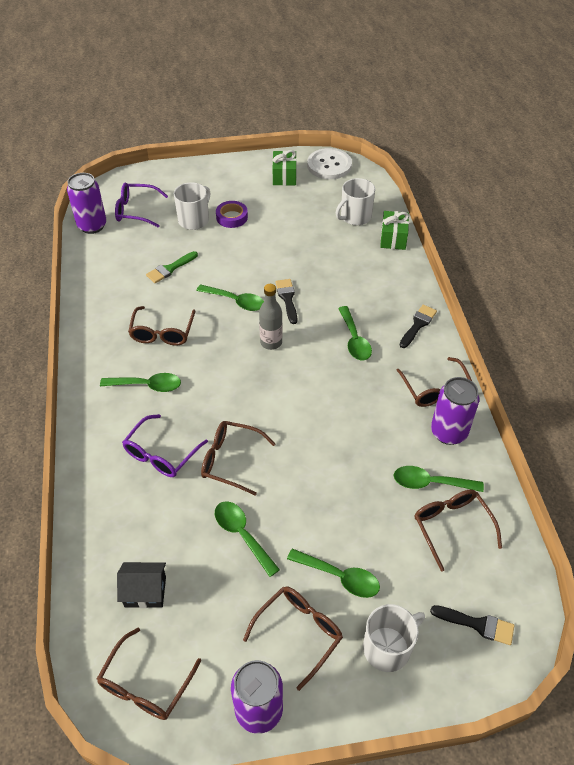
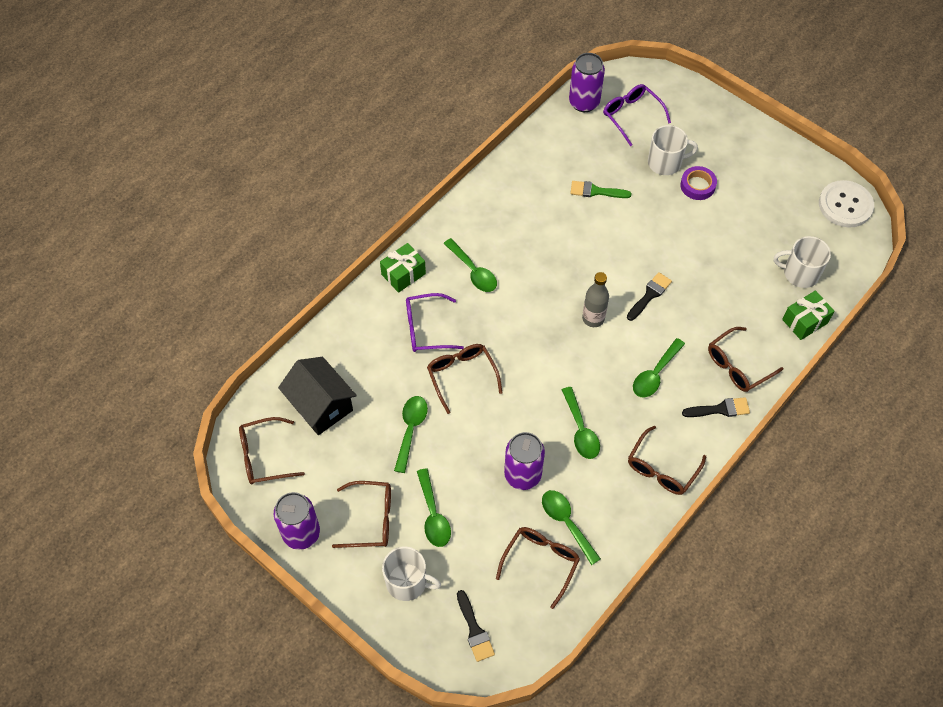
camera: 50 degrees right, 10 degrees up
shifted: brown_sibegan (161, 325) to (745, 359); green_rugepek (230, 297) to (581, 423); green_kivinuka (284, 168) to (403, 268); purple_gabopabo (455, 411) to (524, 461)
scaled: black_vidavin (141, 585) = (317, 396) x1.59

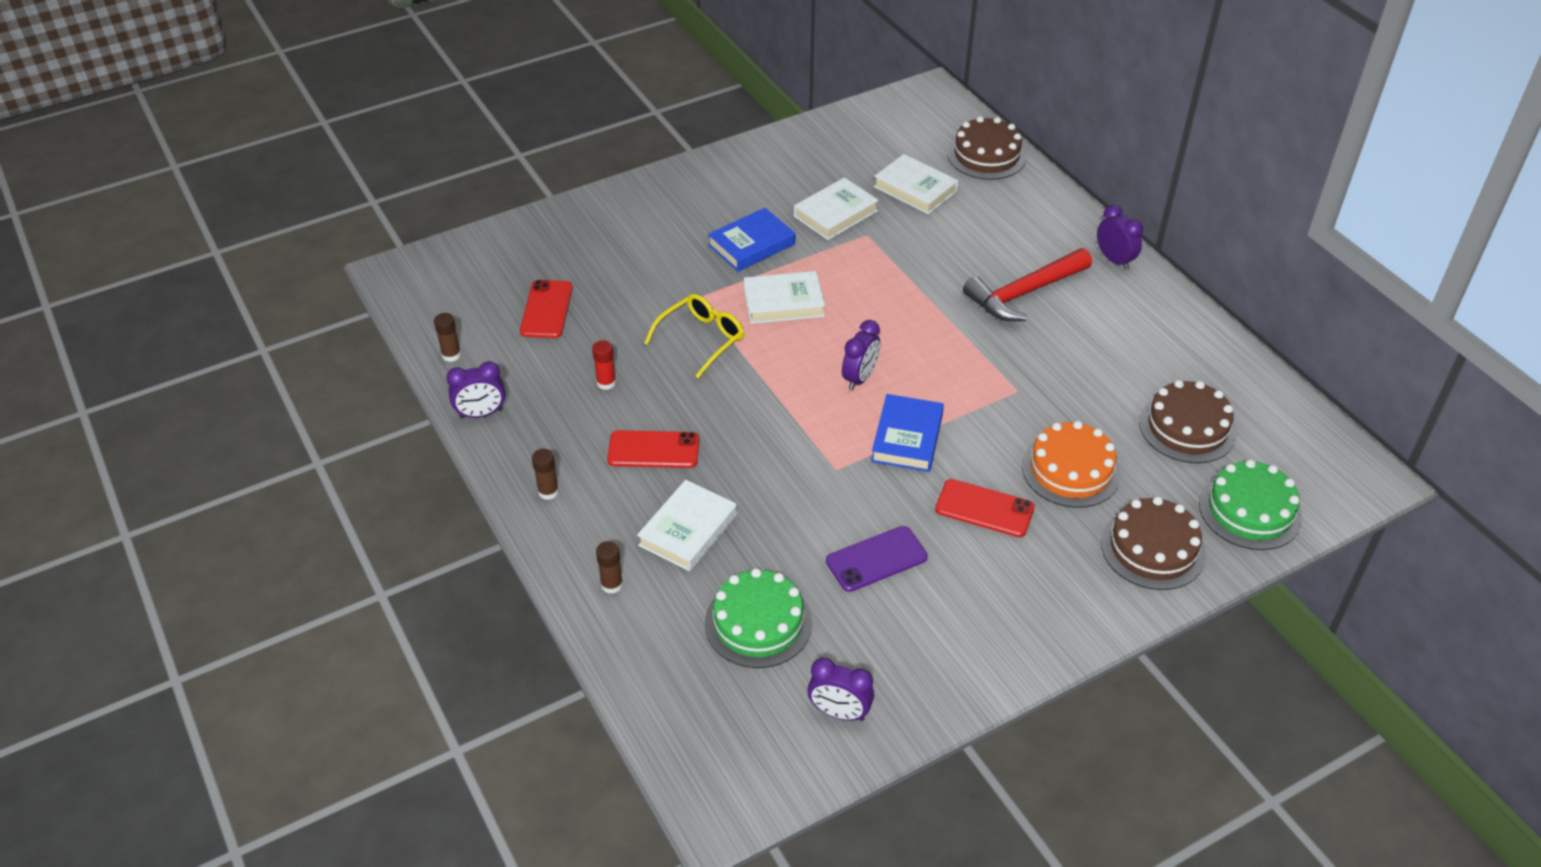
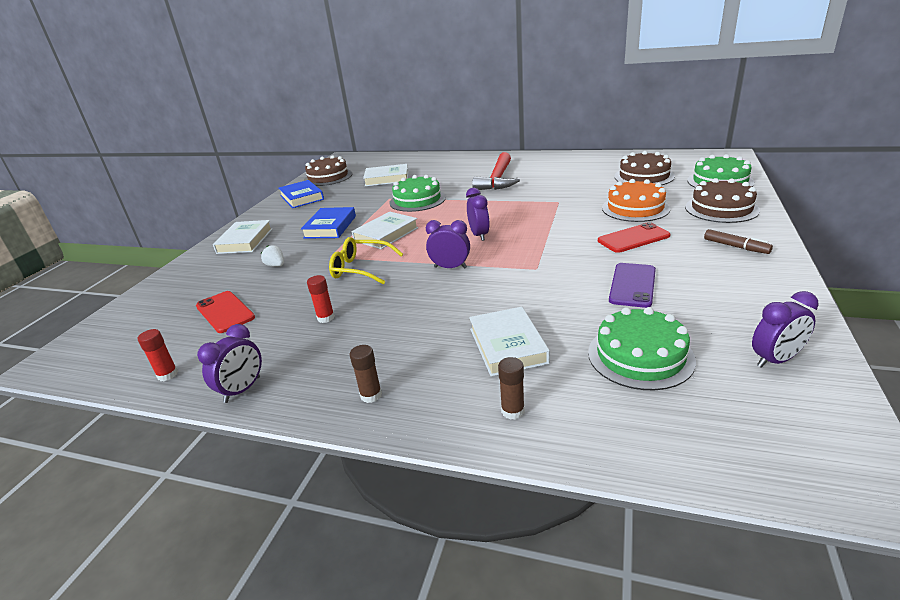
camera: 40 degrees left, 15 degrees down
gone: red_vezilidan (653, 449)
new: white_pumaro (272, 256); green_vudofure (417, 193); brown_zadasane (738, 241)
shifted: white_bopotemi (836, 208) to (242, 237); blue_bopotemi (907, 433) to (301, 194); brown_vudofure (986, 148) to (328, 170); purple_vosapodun (1120, 237) to (448, 244)
repainted: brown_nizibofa (447, 337) to red_nizibofa (158, 355)
rotated: yellow_sibegan (694, 336) = (366, 260) 75 degrees counterclockwise

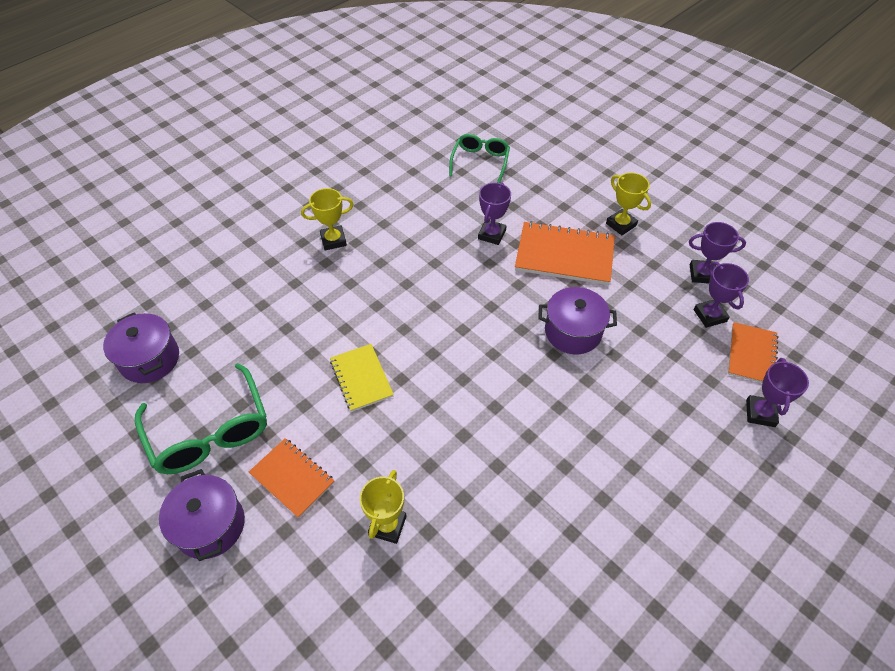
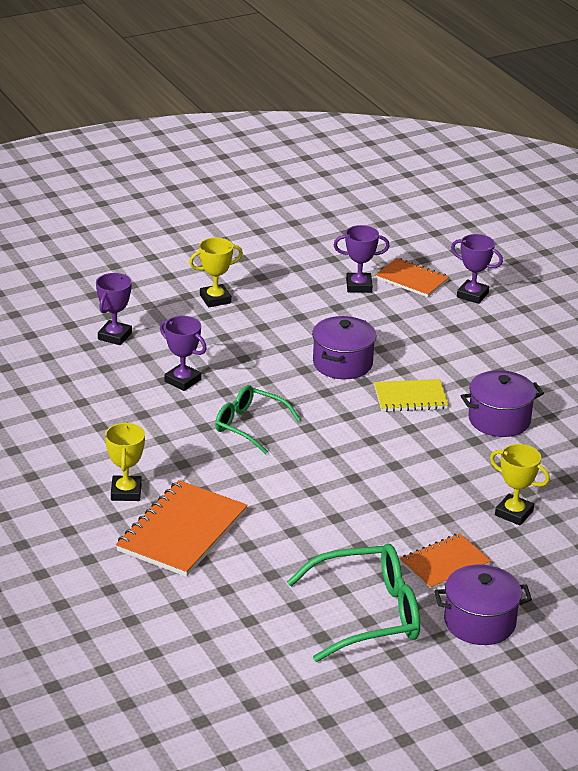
camera: 75 degrees left, 20 degrees down
shifted: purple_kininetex (141, 348) to (502, 403); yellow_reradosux (362, 378) to (411, 395); green_sibegan (479, 158) to (258, 419); orange_reradosux (565, 253) to (182, 528); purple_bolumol (717, 253) to (114, 309)

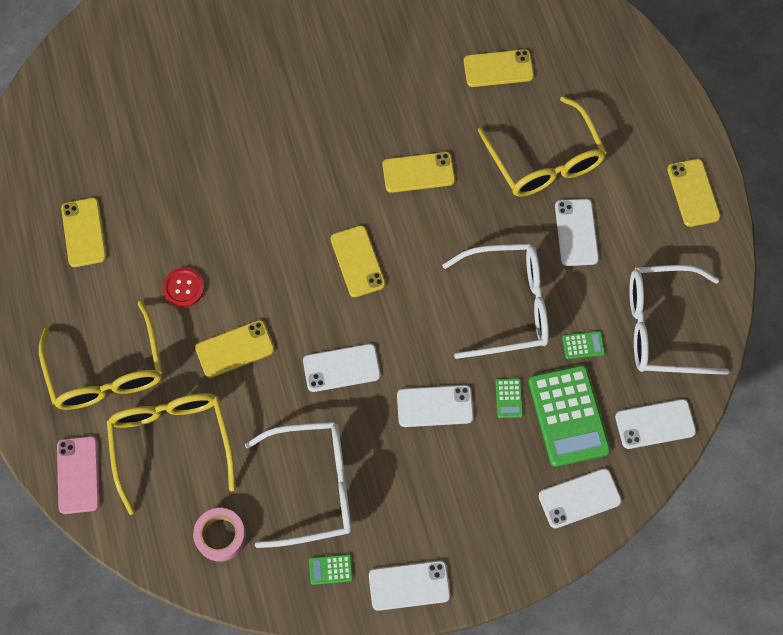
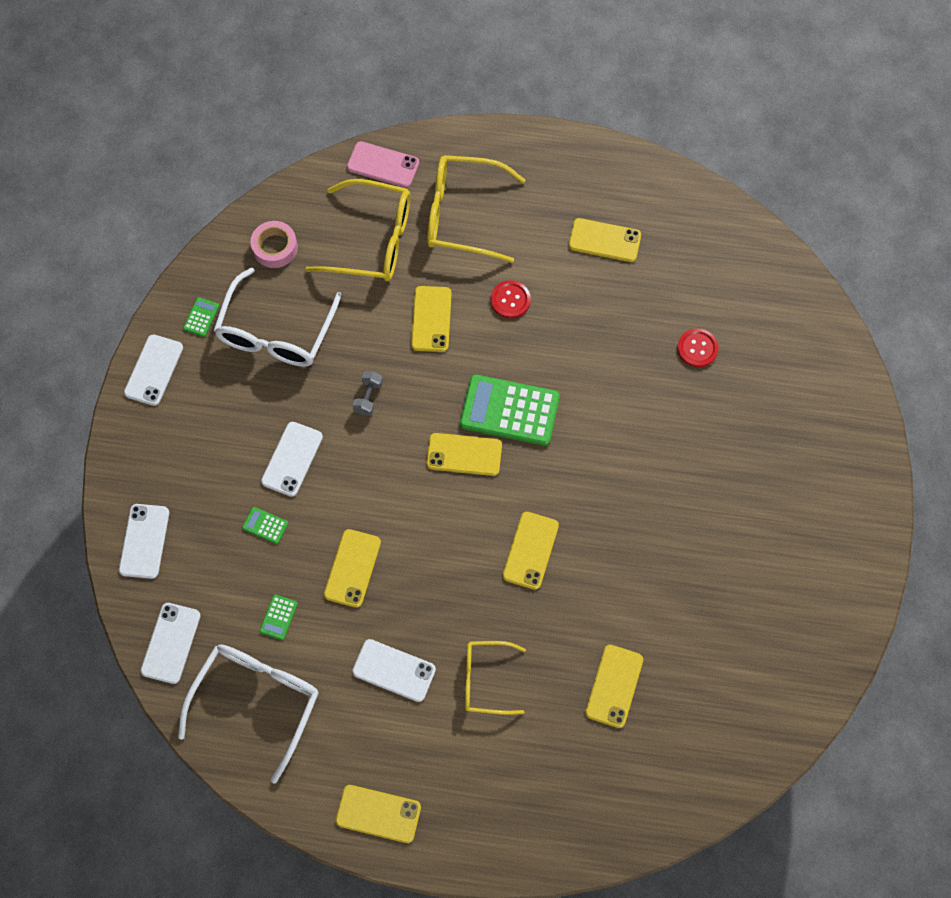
camera: 115 degrees right, 0 degrees up
new: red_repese (698, 347)
shifted: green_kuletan (569, 416) to (510, 410)
swapped: white_vezilidan (342, 368) to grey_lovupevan (368, 393); white_sibegan (495, 301) to yellow_vezilidan (352, 568)
scaled: yellow_sibegan (542, 146) = (495, 678) x0.61

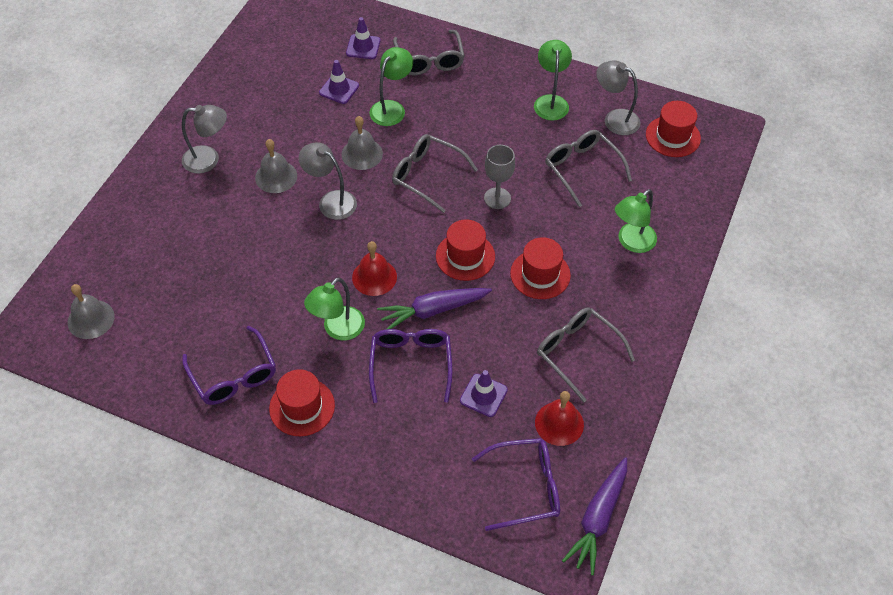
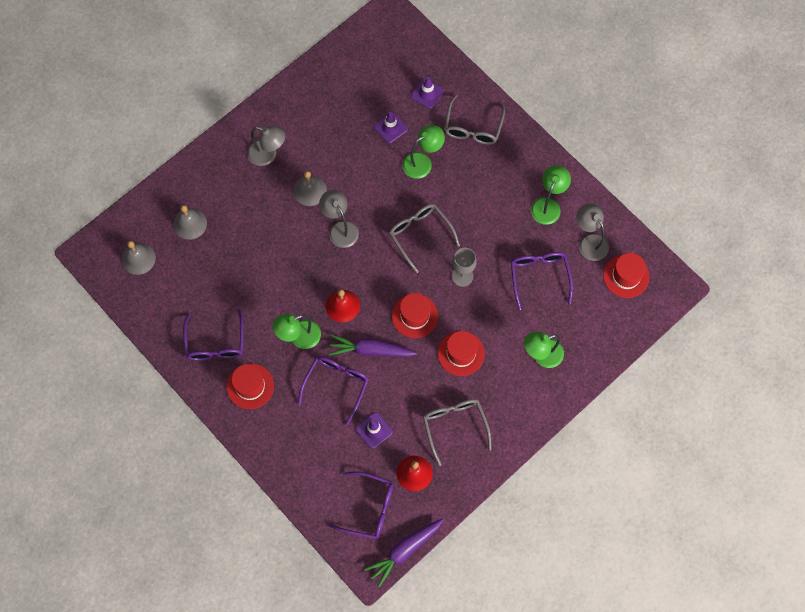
camera: 25 degrees right, 15 degrees up
shifted: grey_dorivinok (362, 143) to (190, 222)
repainted: grey_sibegan (588, 168) to purple_sibegan (542, 281)

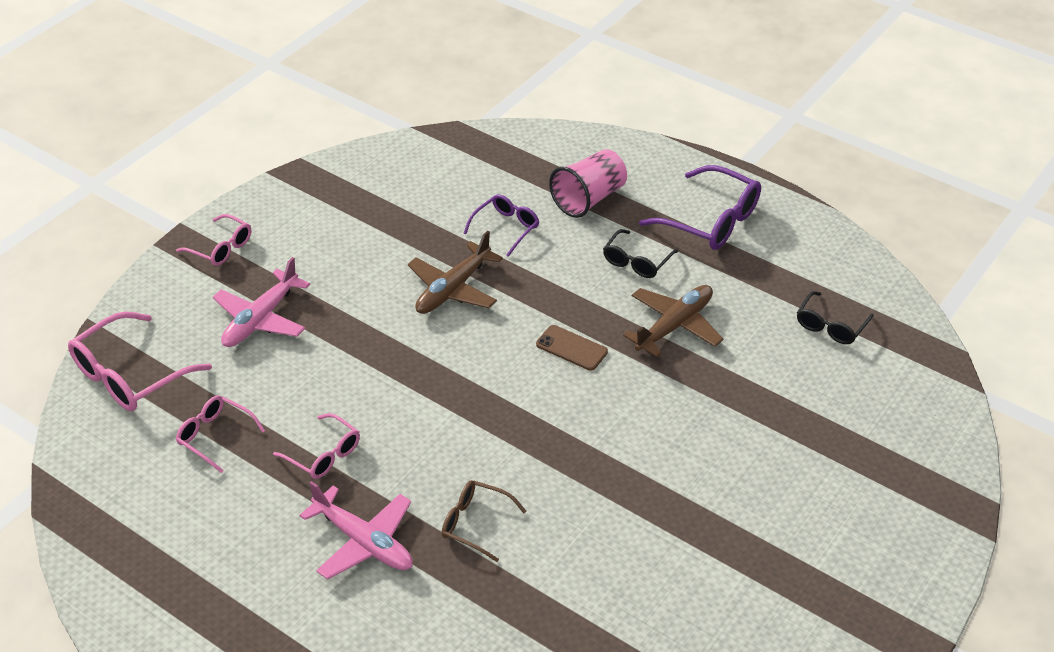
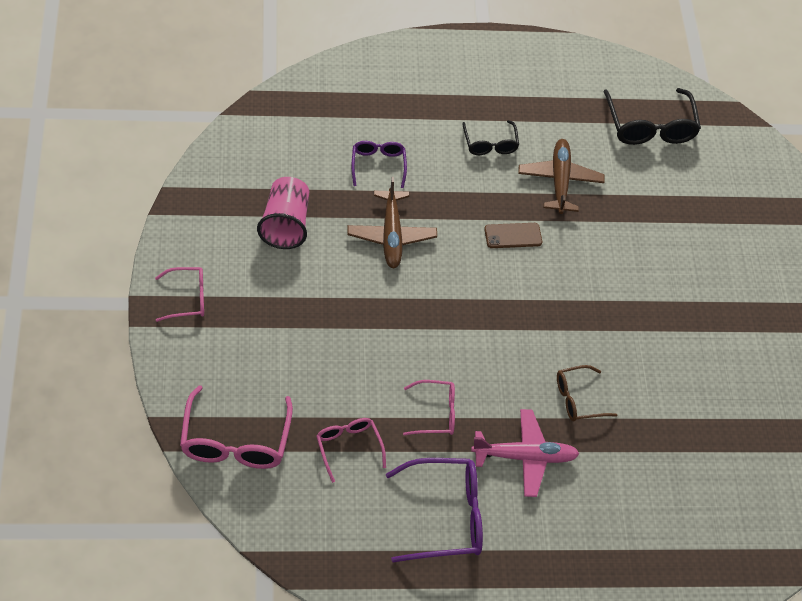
camera: 45 degrees left, 10 degrees up
gone: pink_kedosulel (261, 302)
shifted: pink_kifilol (588, 183) to (283, 213); purple_sibegan (700, 207) to (434, 510)
rotated: pink_sibegan (220, 434) = (351, 450) 75 degrees clockwise
scaled: black_sibegan (835, 317) = (652, 116) x1.69

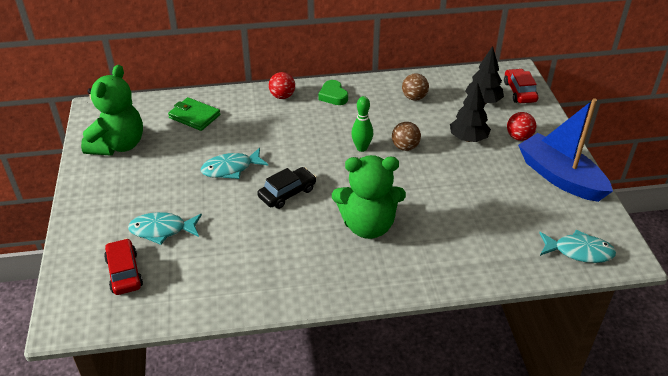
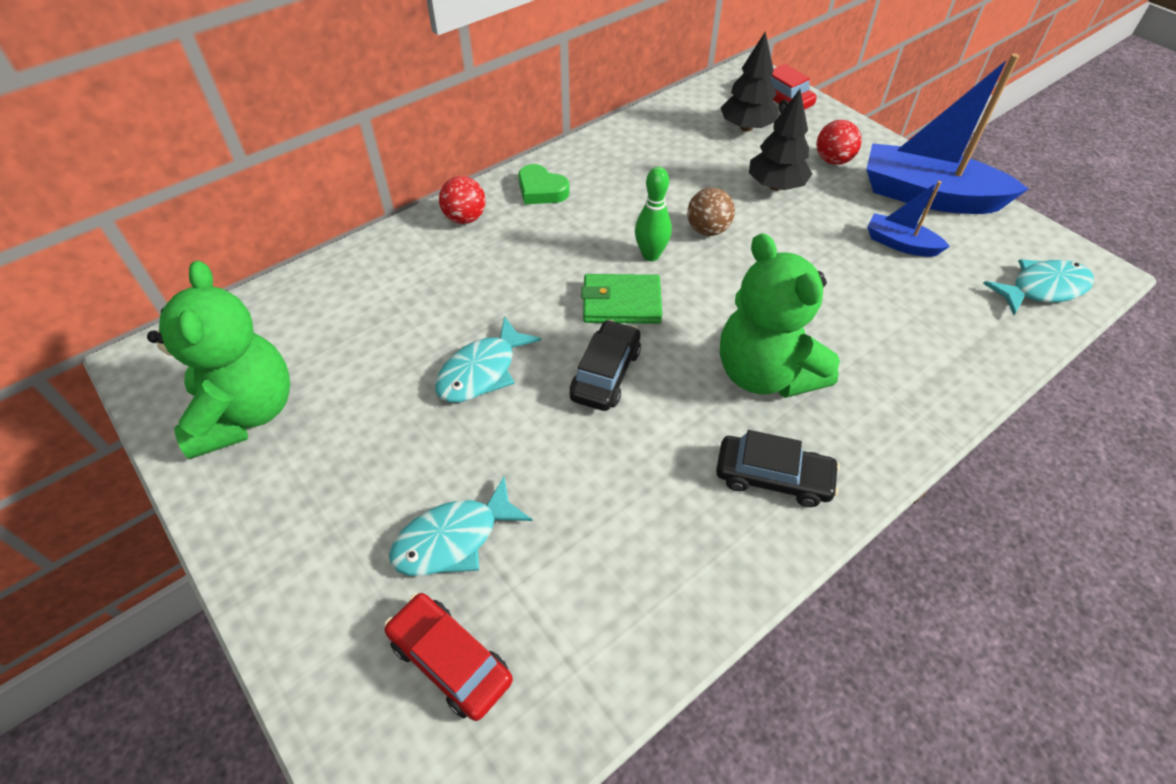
camera: 30 degrees left, 10 degrees up
gone: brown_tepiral (415, 87)
new: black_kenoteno (778, 468); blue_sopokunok (908, 219)
shifted: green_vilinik (194, 114) to (621, 299)
rotated: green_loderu (369, 197) = (780, 315) 90 degrees clockwise

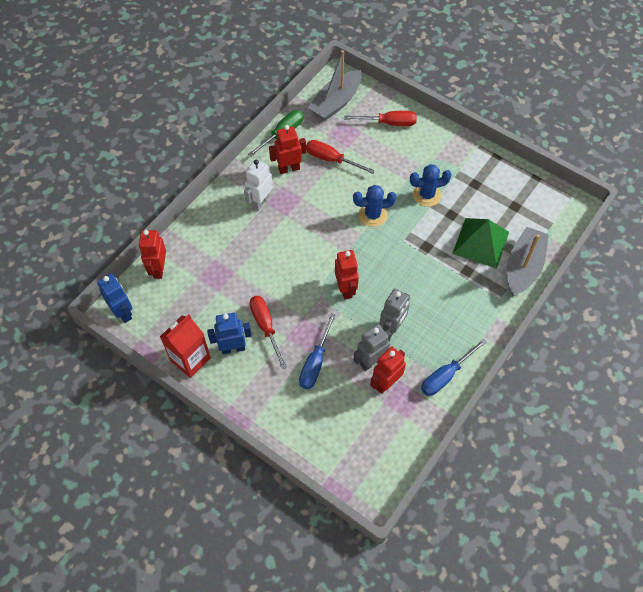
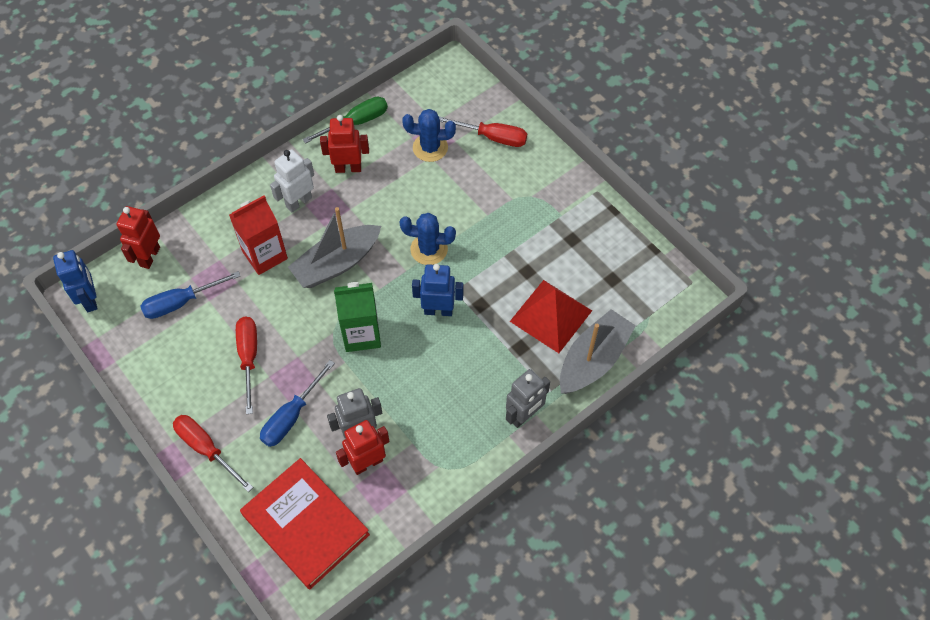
camera: 15 degrees right, 0 degrees up
new: red_bopotemi (305, 523)
shifted: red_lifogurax (185, 346) to (258, 235); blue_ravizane (229, 333) to (437, 290); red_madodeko (340, 157) to (213, 453); grey_sopokunok (335, 85) to (334, 247); grey_ravizane (395, 312) to (528, 398); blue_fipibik (431, 185) to (429, 135); blue_madodeko (454, 367) to (190, 295)
swapped: red_ravizane (347, 274) to green_lifogurax (357, 317)
repainted: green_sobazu (480, 243) to red_sobazu (551, 316)

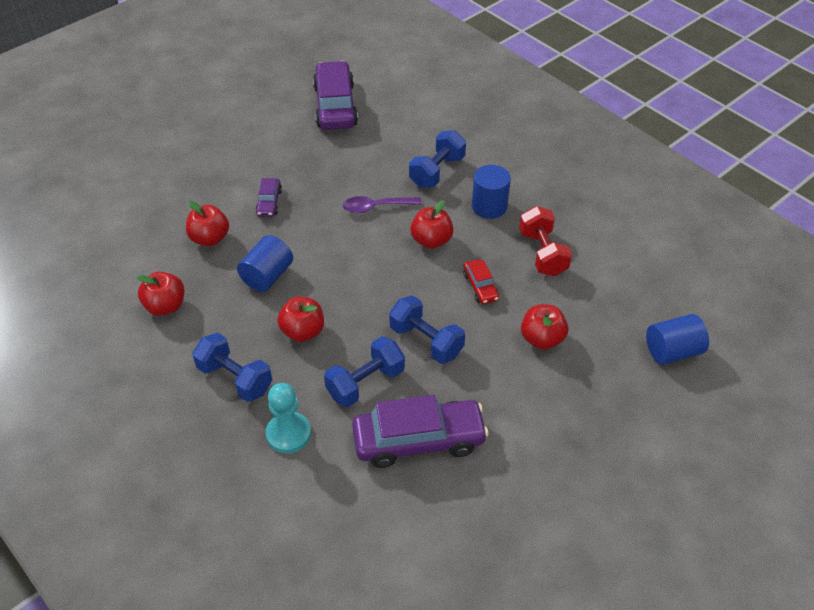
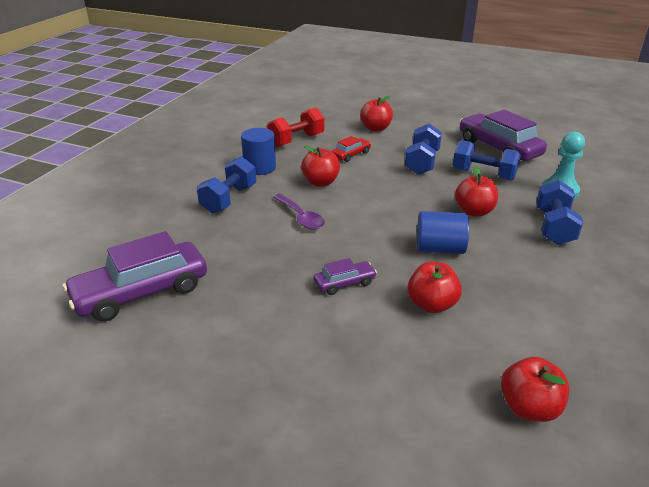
camera: 115 degrees left, 15 degrees down
gone: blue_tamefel (677, 339)
shifted: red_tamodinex (160, 294) to (535, 389)
rotated: blue_lovupevan (437, 159) = (226, 184) 75 degrees counterclockwise

